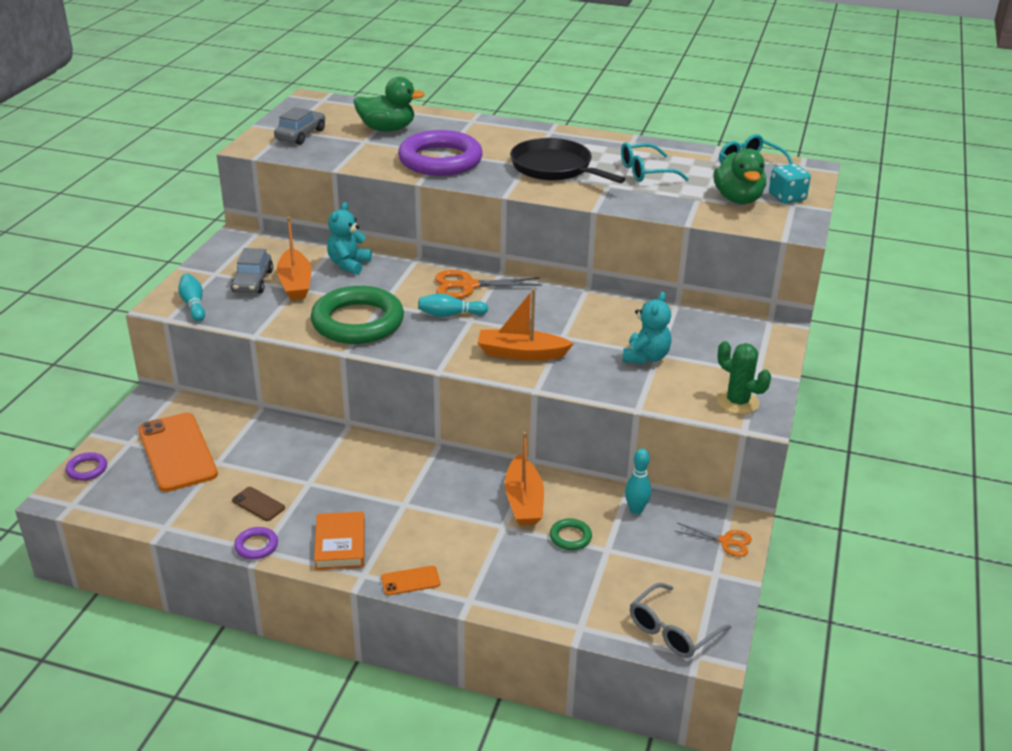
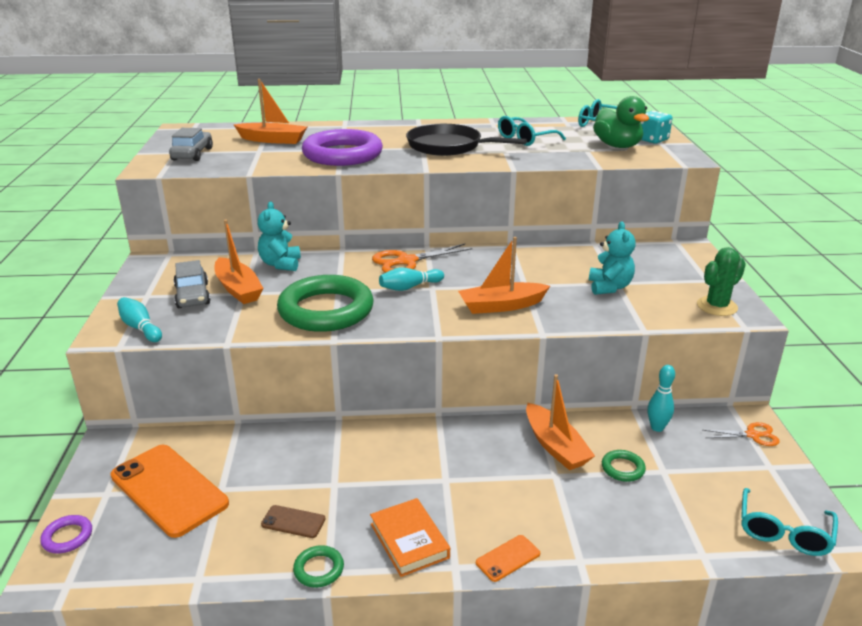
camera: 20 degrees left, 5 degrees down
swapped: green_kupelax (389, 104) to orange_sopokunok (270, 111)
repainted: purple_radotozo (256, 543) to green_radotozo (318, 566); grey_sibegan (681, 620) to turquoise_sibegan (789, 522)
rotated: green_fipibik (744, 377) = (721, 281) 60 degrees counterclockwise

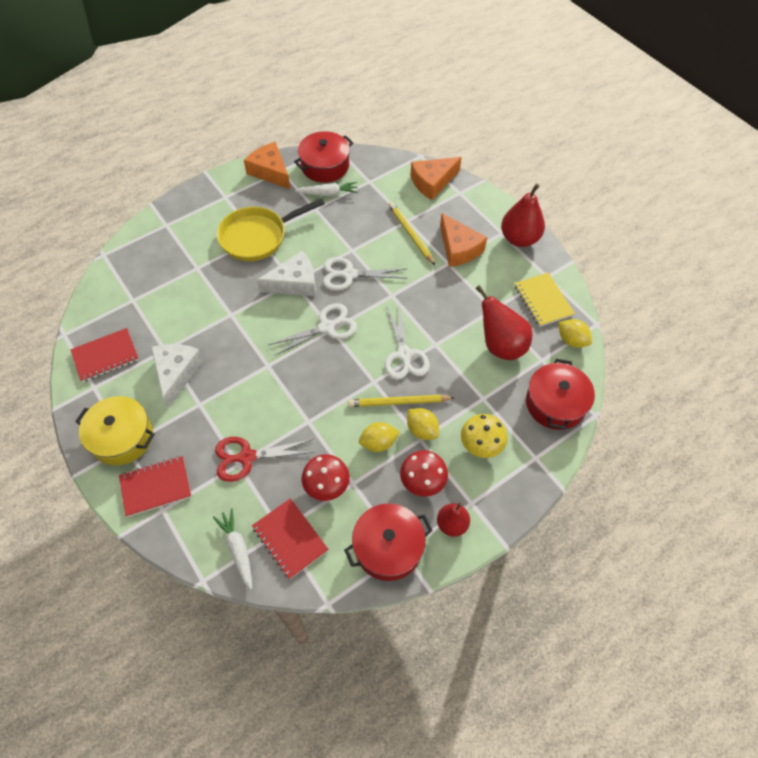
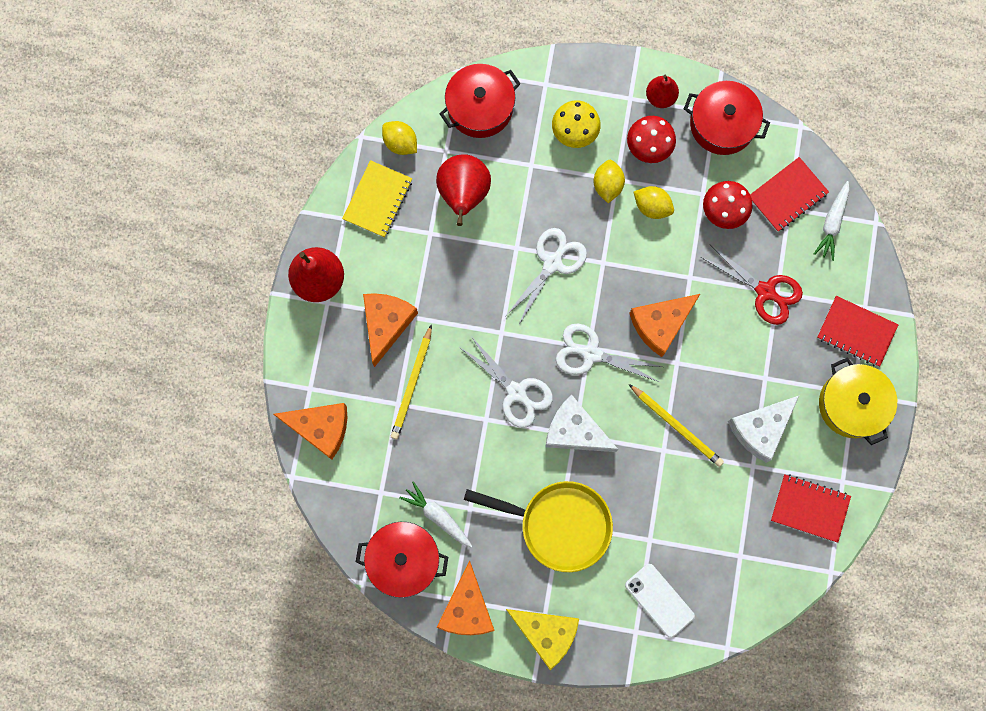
camera: 135 degrees left, 20 degrees up
new: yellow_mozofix (542, 639); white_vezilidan (660, 601); orange_mozofix (664, 325)
shifted: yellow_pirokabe (401, 401) to (676, 425)
rotated: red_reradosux (290, 538) = (789, 194) 45 degrees clockwise; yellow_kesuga (575, 333) = (399, 138) 45 degrees counterclockwise

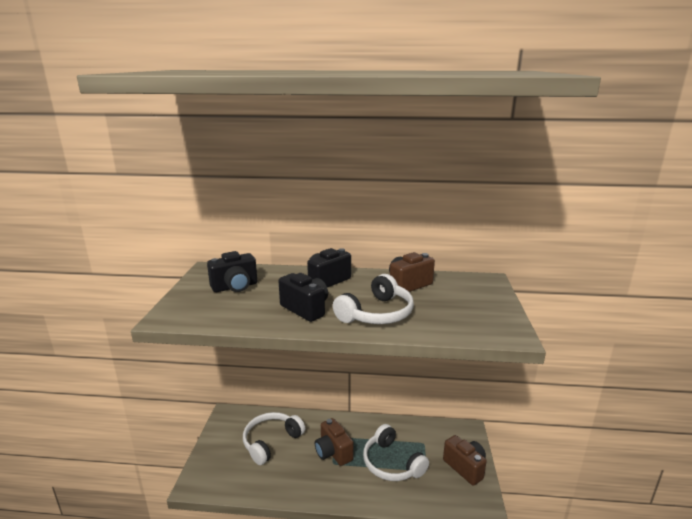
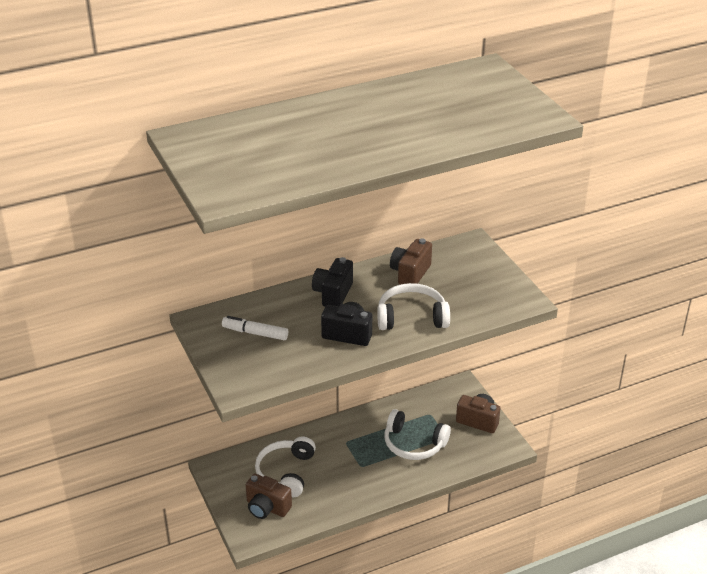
camera: 30 degrees left, 15 degrees up
shifted: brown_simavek (334, 442) to (269, 496)
swapped: black_simavek (232, 271) to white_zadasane (255, 328)
rotated: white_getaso (373, 299) = (413, 306) 105 degrees counterclockwise

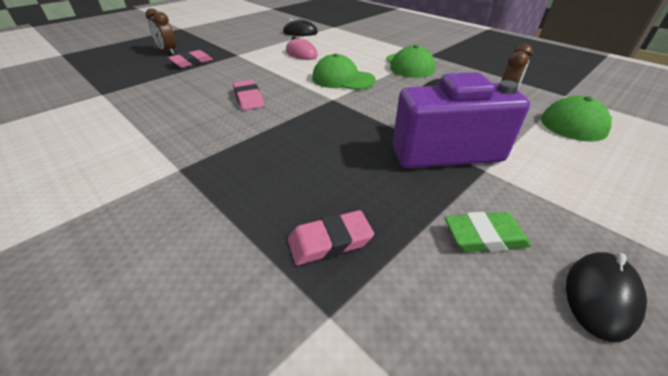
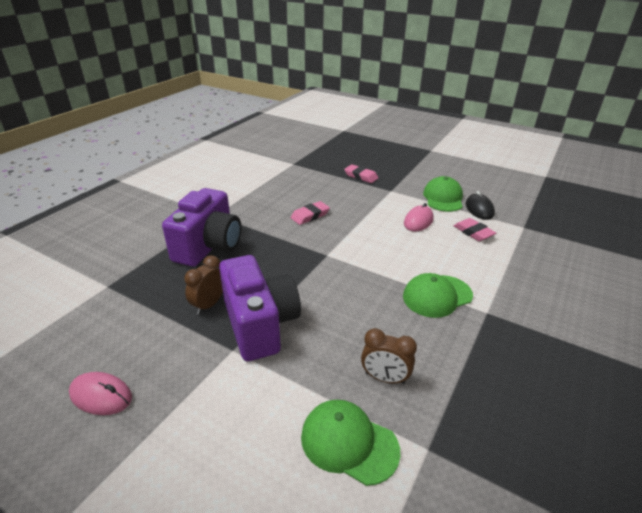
camera: 75 degrees right, 5 degrees down
gone: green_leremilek (488, 232)
new: purple_simavek (201, 227)
shifted: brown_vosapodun (160, 31) to (204, 285); pink_leremilek (331, 237) to (475, 229); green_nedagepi (344, 71) to (443, 194)
repainted: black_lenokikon (606, 297) to pink_lenokikon (100, 393)

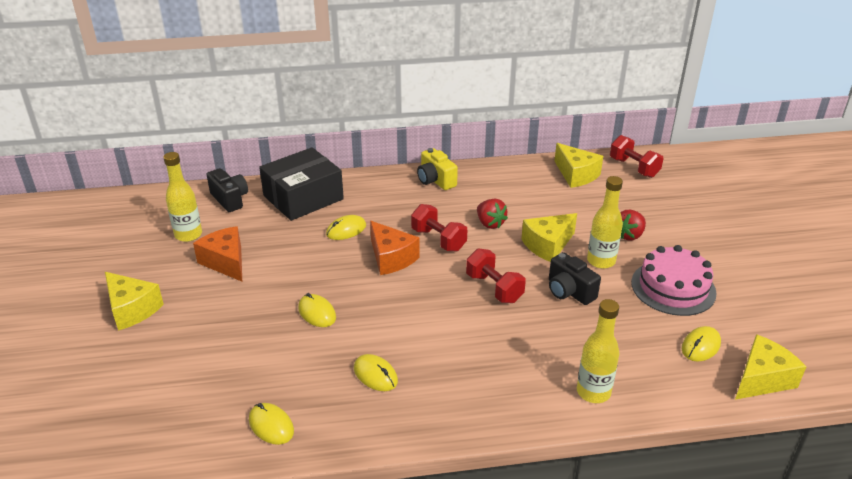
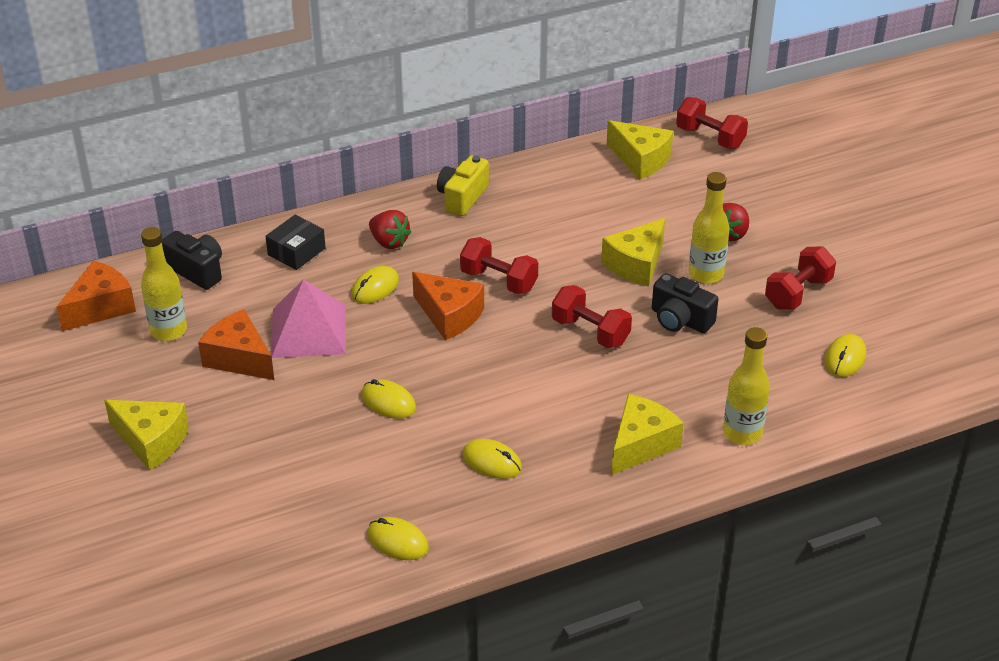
camera: 15 degrees left, 5 degrees up
new: orange_mozofix (96, 296); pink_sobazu (308, 318)
shifted: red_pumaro (492, 214) to (390, 229); yellow_mozofix (770, 367) to (647, 434)
swapped: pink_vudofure (674, 280) to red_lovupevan (800, 278)
rotated: yellow_simavek (437, 169) = (463, 185) 75 degrees clockwise
scaled: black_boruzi (301, 184) = (295, 242) x0.52

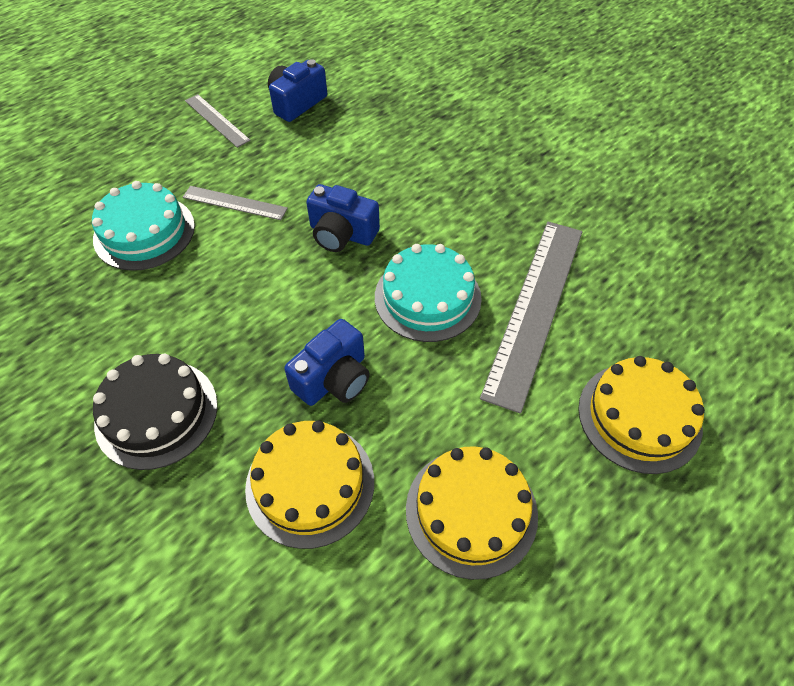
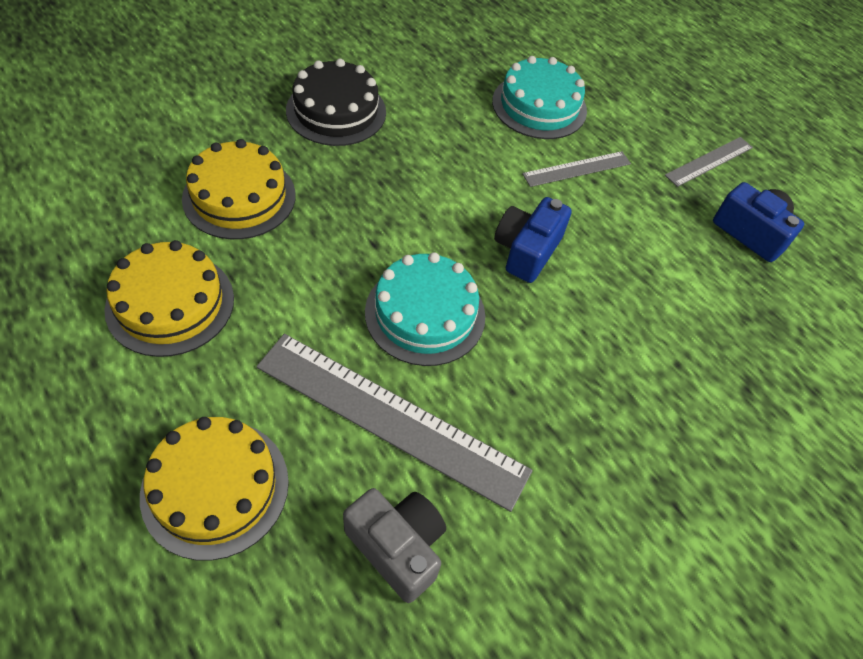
camera: 90 degrees right, 0 degrees up
gone: blue_simavek (327, 362)
new: grey_simavek (394, 545)
rotated: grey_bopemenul (235, 203) = (576, 169) 45 degrees clockwise

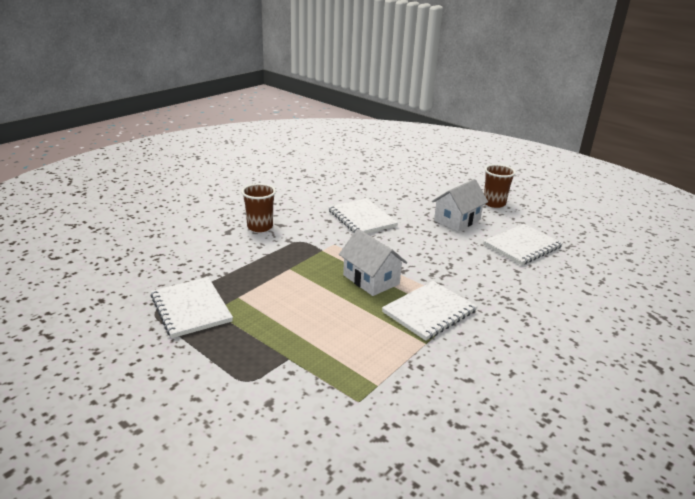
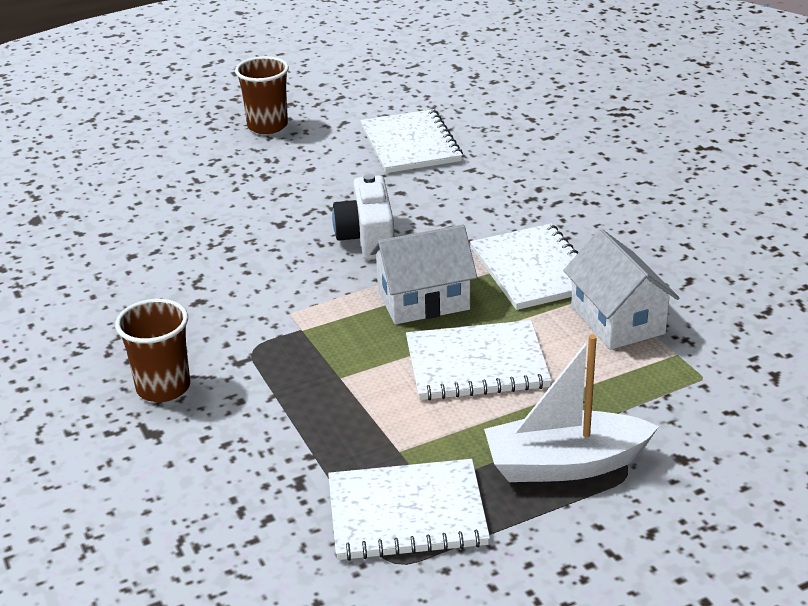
camera: 65 degrees left, 5 degrees up
new: white_simavek (363, 217); white_sopokunok (571, 408)
shifted: white_reradosux (363, 216) to (479, 360); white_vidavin (460, 205) to (621, 289)

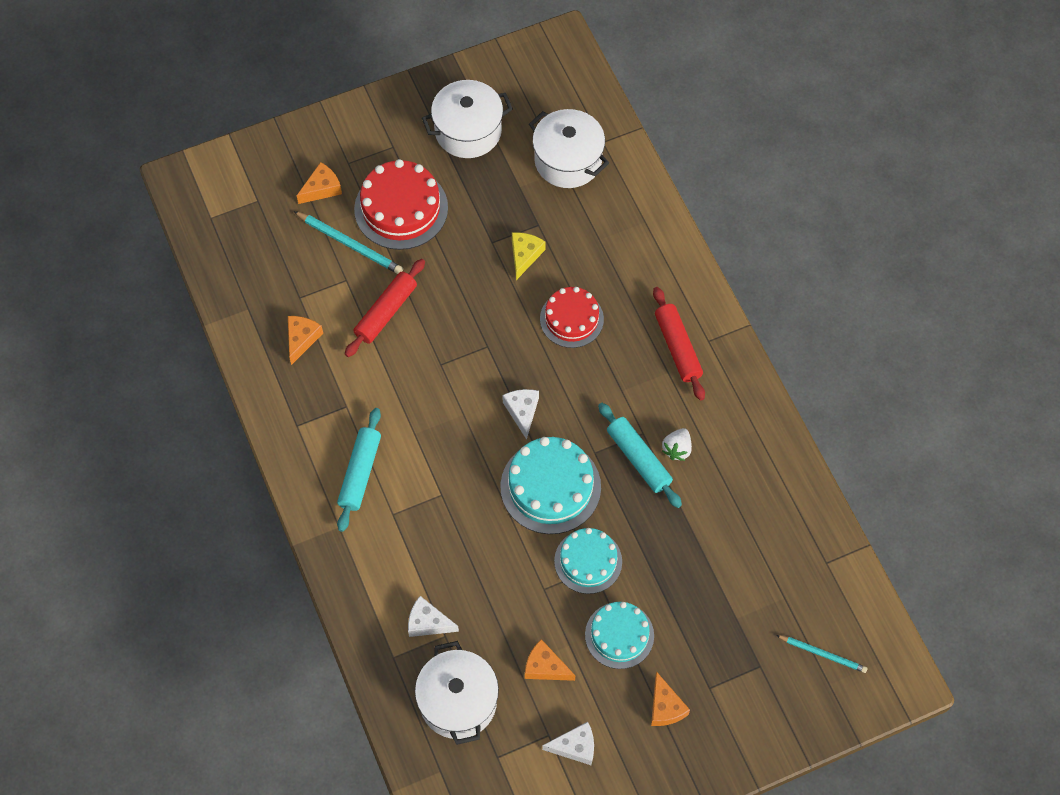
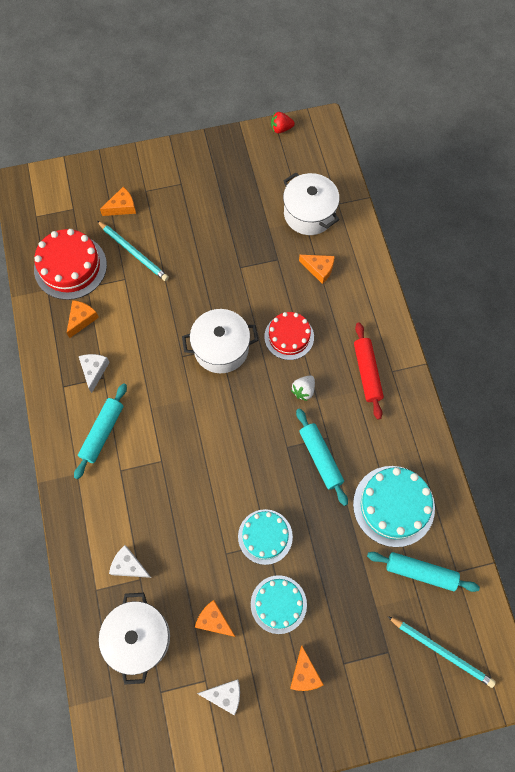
camera: 10 degrees right, 5 degrees up
gone: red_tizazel (385, 308); yellow_mozofix (529, 256)
new: red_pumaro (283, 123); orange_mozofix (317, 269); turquoise_tizazel (423, 572)
shifted: red_vudofure (401, 204) to (70, 264); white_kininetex (467, 119) to (220, 341); turquoise_vudofure (550, 485) to (394, 506); white_mozofix (520, 414) to (94, 373); white_pumaro (677, 444) to (303, 388)
scaled: turquoise_pirokabe (822, 654) = (441, 652) x1.51

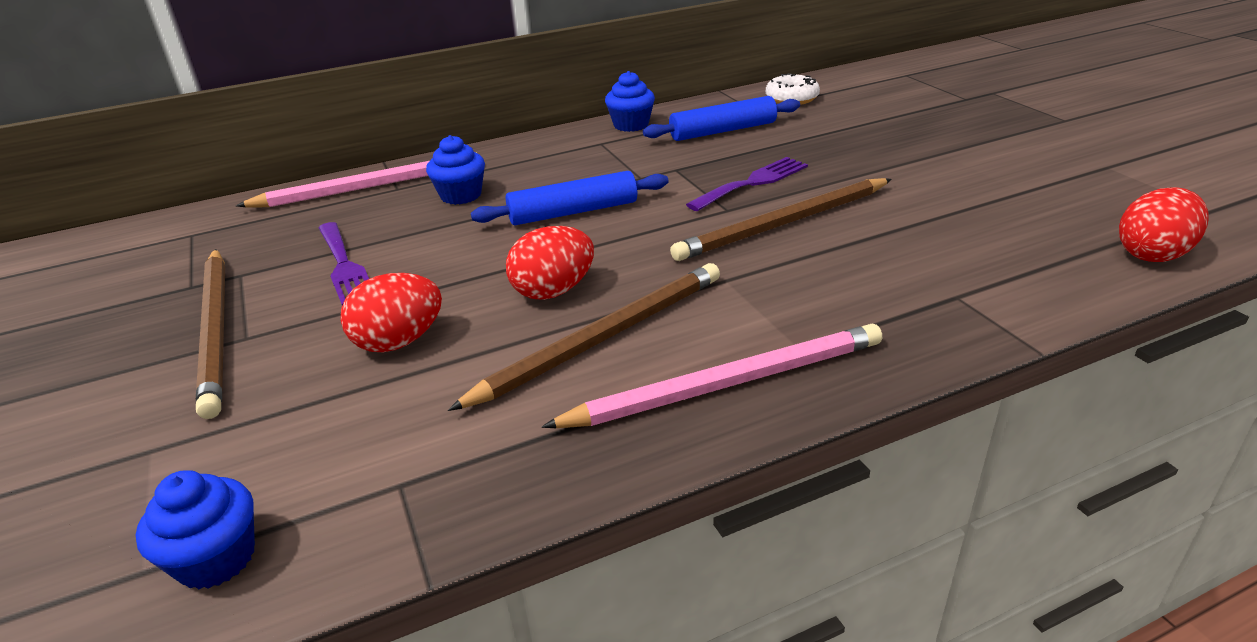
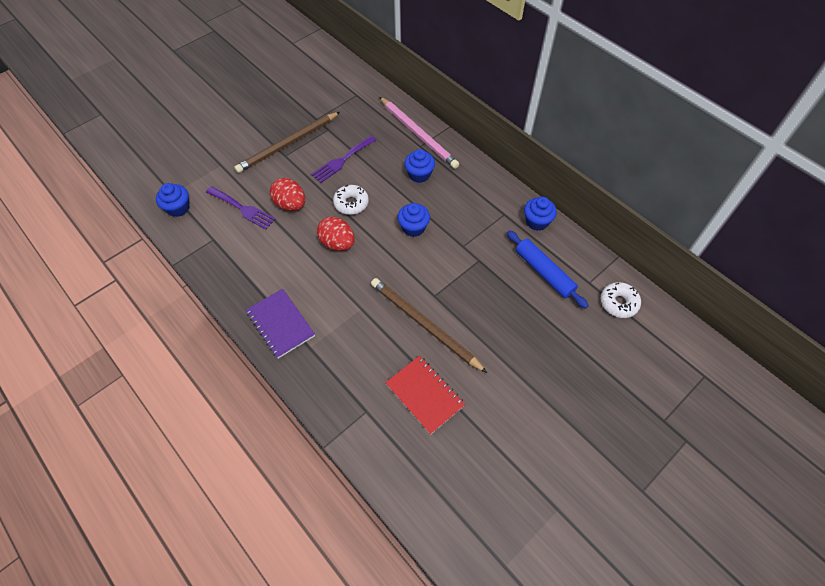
camera: 70 degrees right, 25 degrees up
gone: brown_pirokabe (584, 337); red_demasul (1164, 224)
new: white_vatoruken (351, 200); red_reradosux (425, 395)
shifted: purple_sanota (747, 184) to (241, 208)
swapped: blue_tizazel (570, 198) to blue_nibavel (414, 220); pink_pirokabe (711, 376) to purple_reradosux (280, 324)

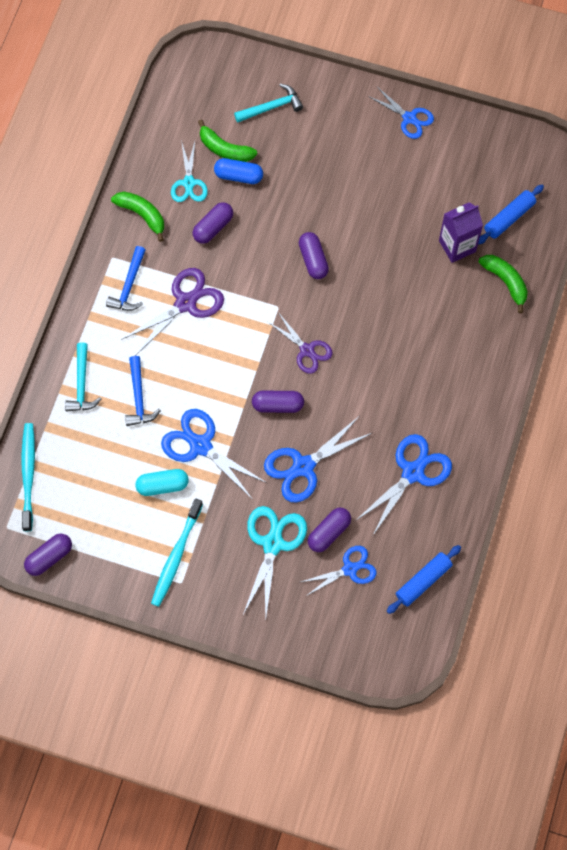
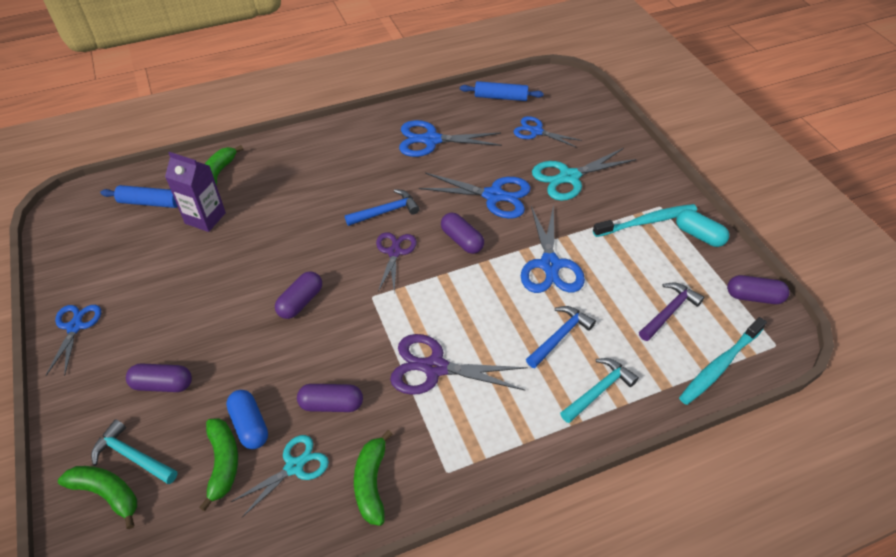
camera: 130 degrees left, 20 degrees down
new: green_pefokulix (97, 497); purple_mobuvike (671, 311)
shifted: blue_mobuvike (126, 278) to (382, 207); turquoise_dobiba (162, 482) to (702, 228); purple_dobiba (329, 530) to (159, 377)

